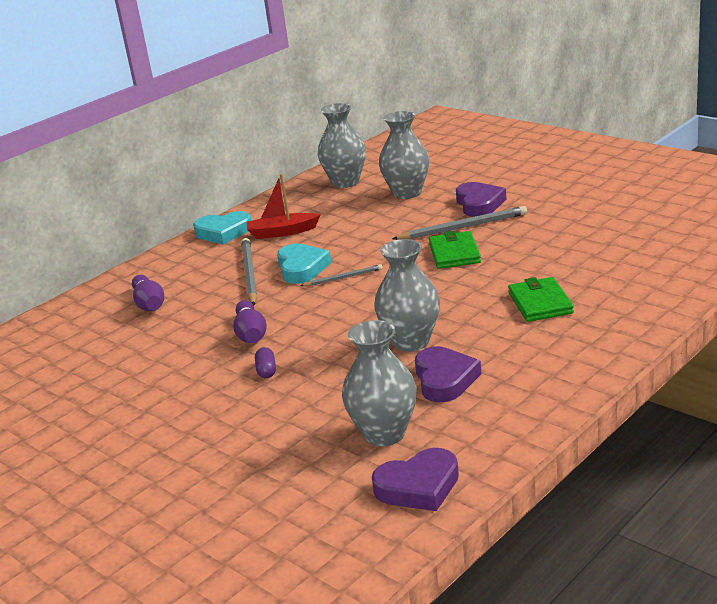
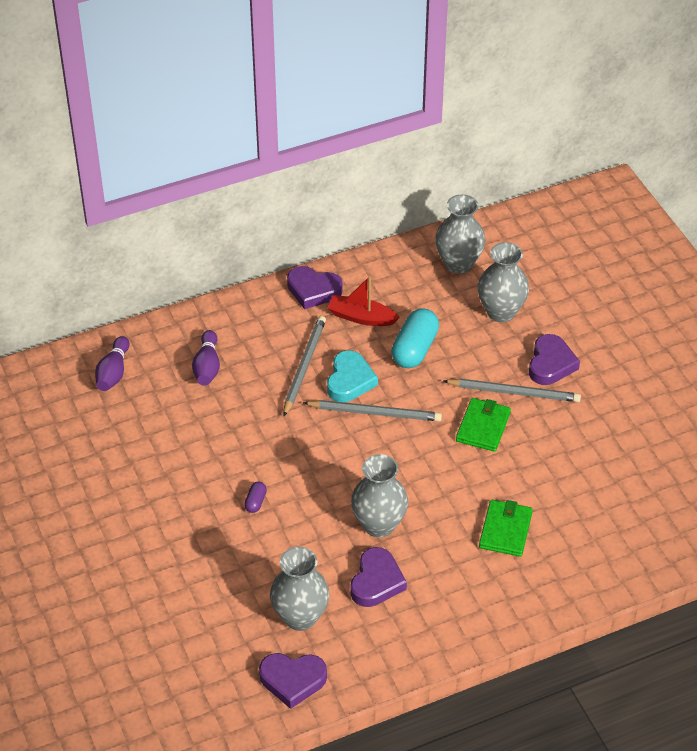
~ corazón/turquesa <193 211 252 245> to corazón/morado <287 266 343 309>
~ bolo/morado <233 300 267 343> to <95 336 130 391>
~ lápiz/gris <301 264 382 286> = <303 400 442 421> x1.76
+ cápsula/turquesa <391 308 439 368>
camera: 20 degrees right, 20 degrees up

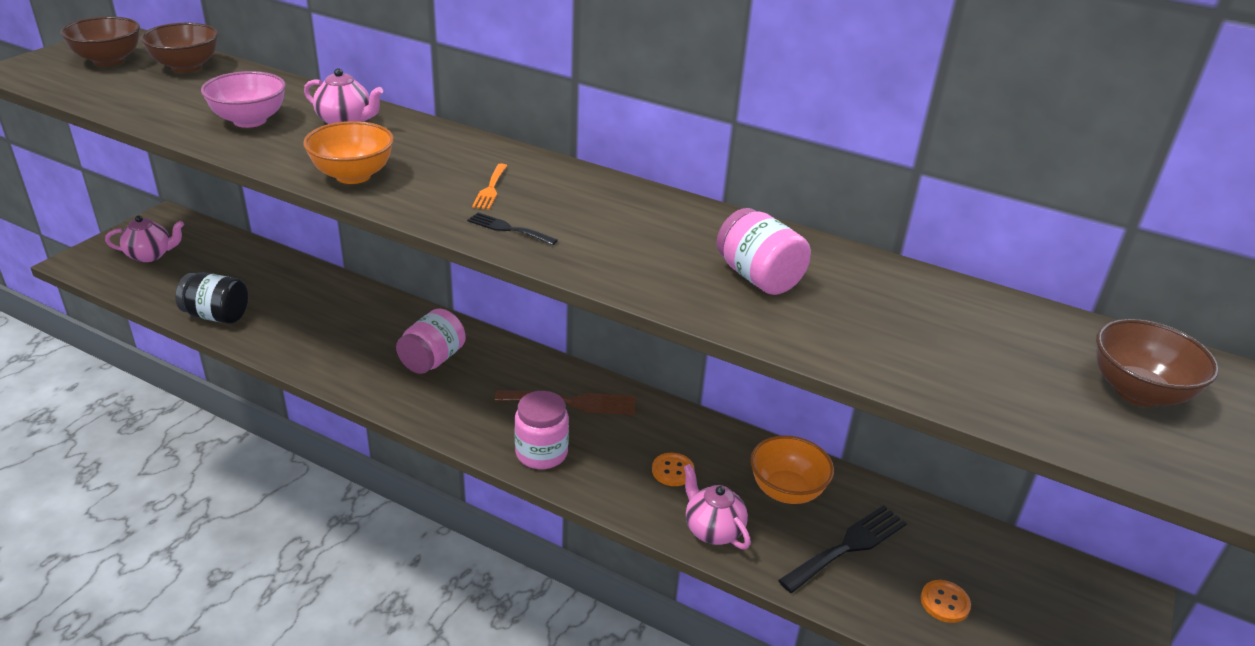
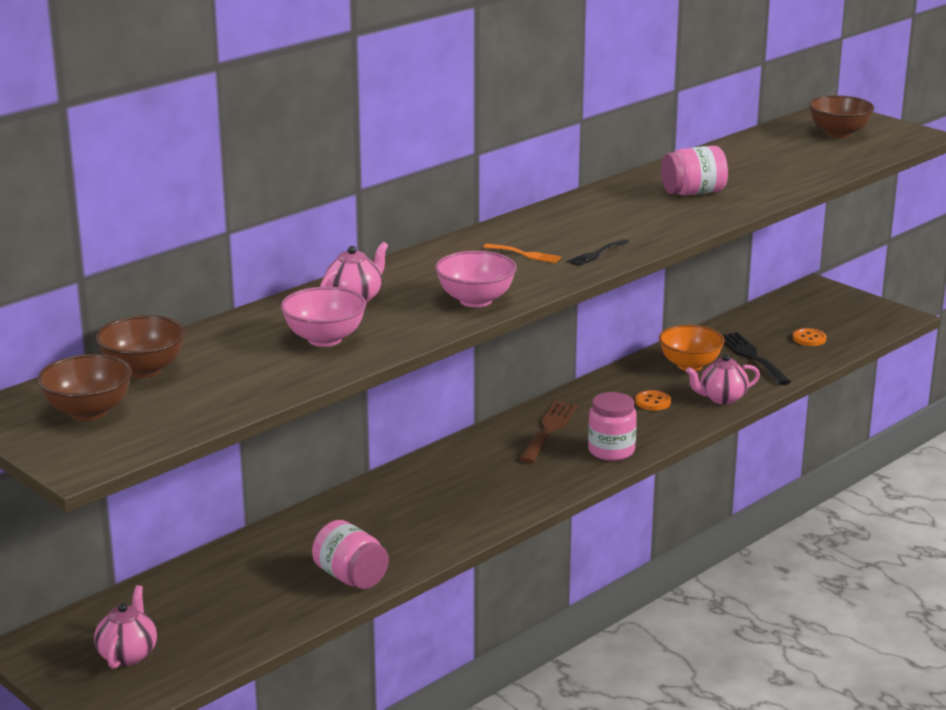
- tarro/negro <175 272 248 324>
~ cuenco/naranja <303 121 394 184> to cuenco/rosa <435 251 517 307>
~ tarro/rosa <396 309 466 374> to <312 520 389 589>
camera: 70 degrees left, 10 degrees down

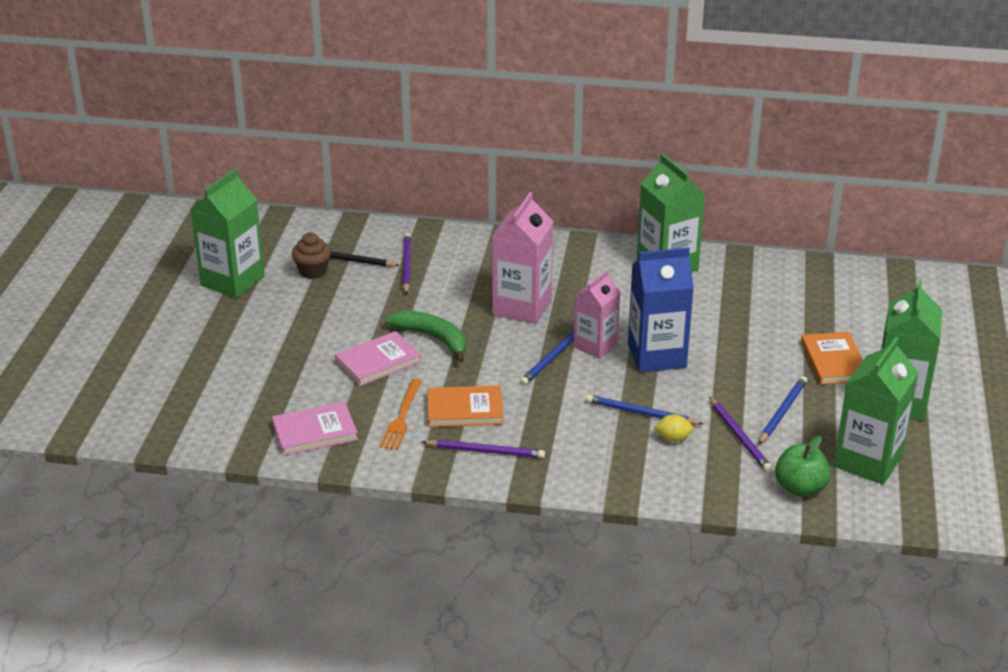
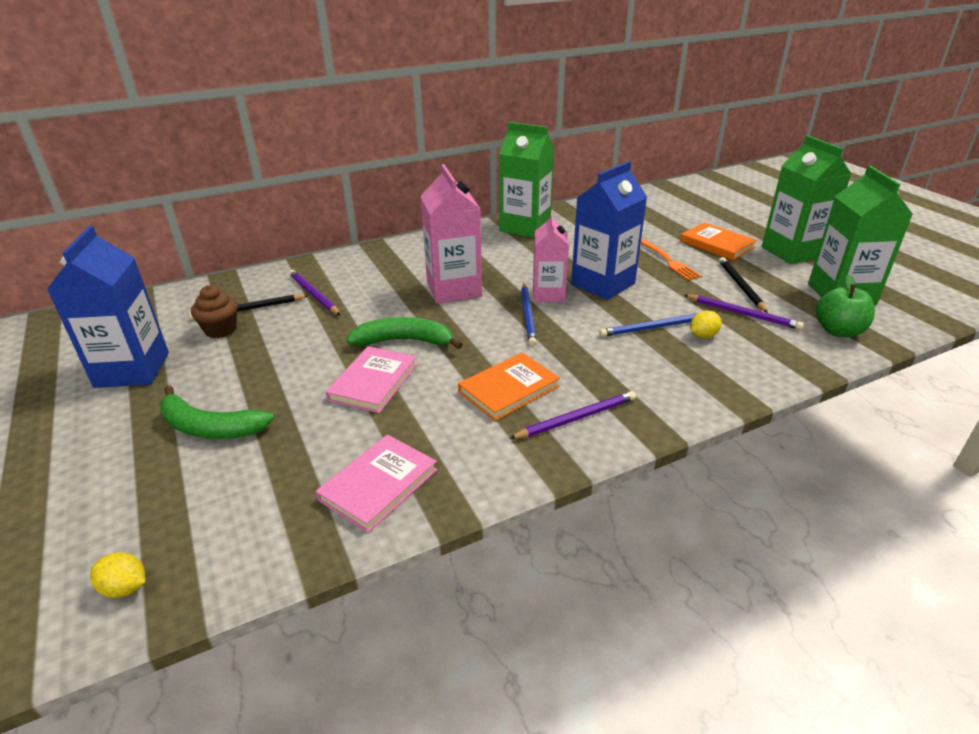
~ cartón de leche/verde <190 169 265 298> to cartón de leche/azul <46 226 169 388>
~ tenedor/naranja <379 379 422 450> to <641 238 702 280>
~ lápiz/azul <758 376 807 445> to lápiz/negro <719 257 768 313>
+ limón/amarillo <90 552 145 598>
+ plátano/verde <160 386 274 439>
camera: 35 degrees left, 0 degrees up

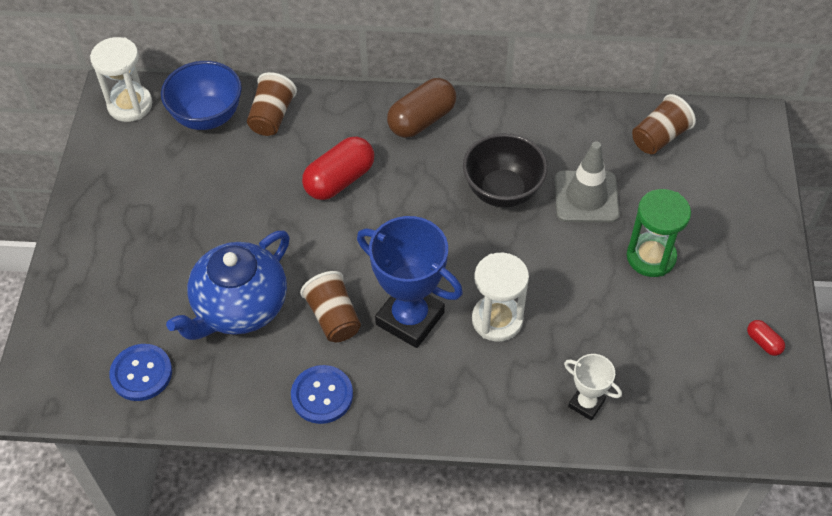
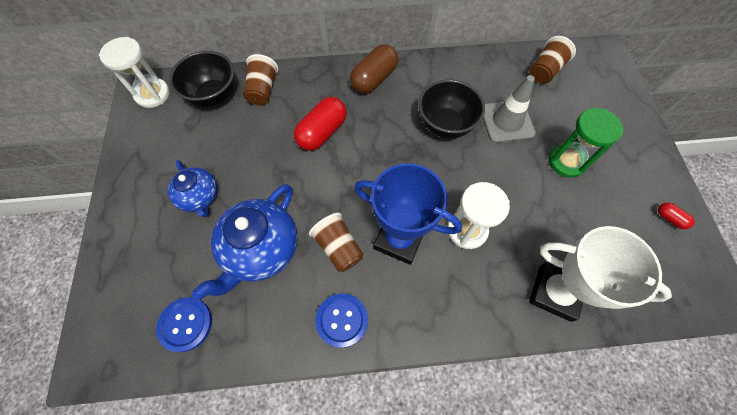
~ cuenco/azul <161 61 242 130> to cuenco/negro <169 51 234 107>
~ trofeo/blanco <564 354 622 421> = <529 226 672 322> x1.94
+ tetera/azul <168 160 217 217>
camera: 10 degrees left, 10 degrees up

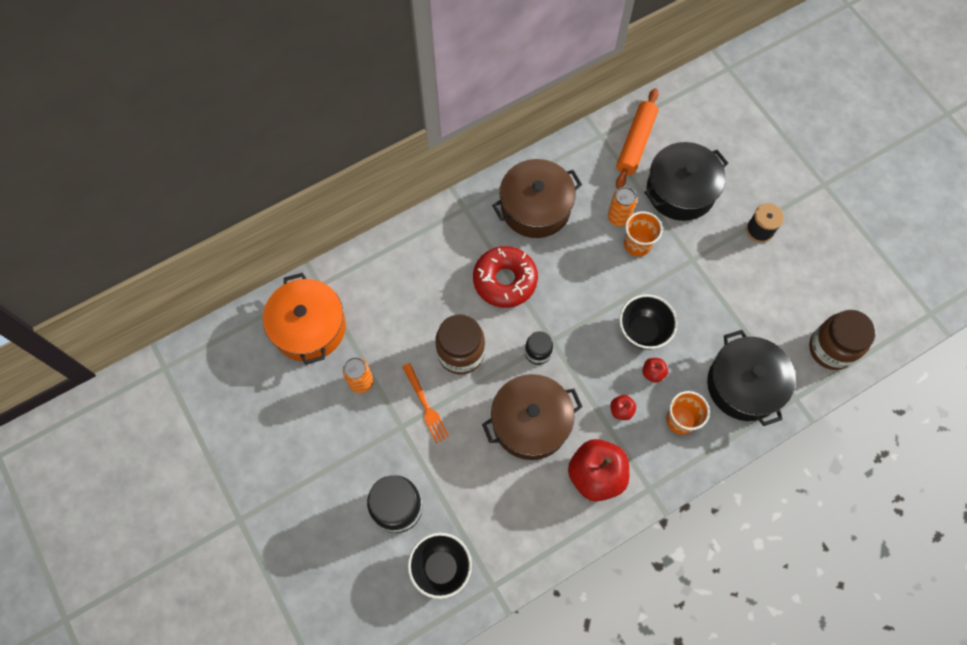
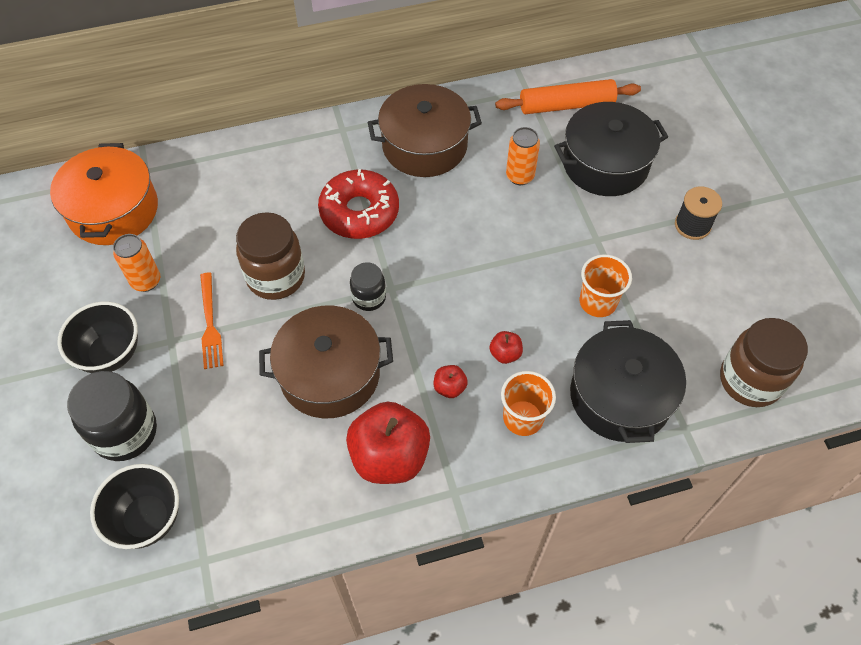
~ rodillo/naranja <616 88 659 189> = <495 79 641 114> 45 degrees clockwise
~ cuenco/negro <619 294 678 350> to <58 301 138 373>
~ vaso/naranja <624 211 663 256> to <580 254 632 317>
camera: 15 degrees right, 10 degrees down

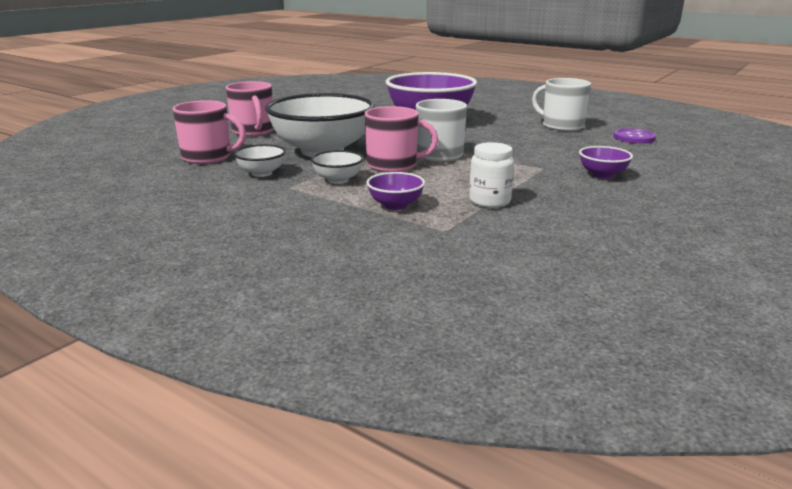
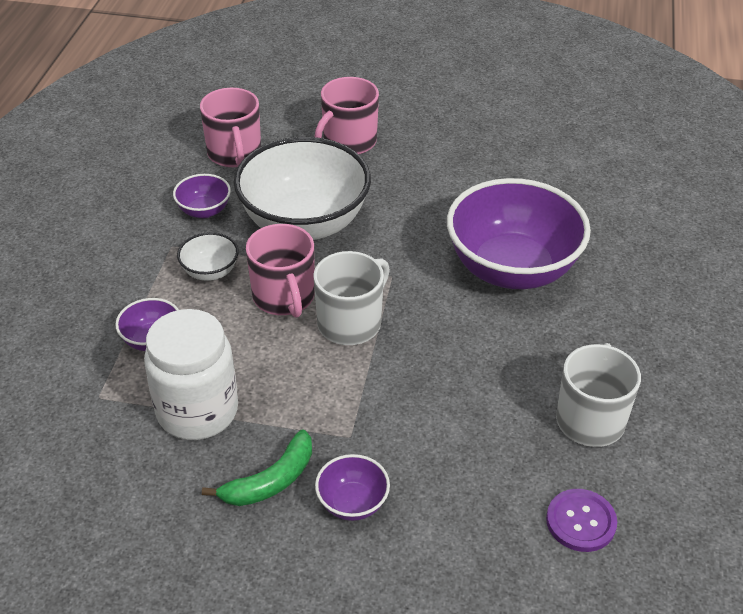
~ cuenco/blanco <234 144 286 177> to cuenco/morado <173 174 231 218>
~ tarro/blanco <469 142 514 208> = <144 309 238 440> x1.65
+ plátano/verde <202 430 312 506>
camera: 65 degrees right, 20 degrees up

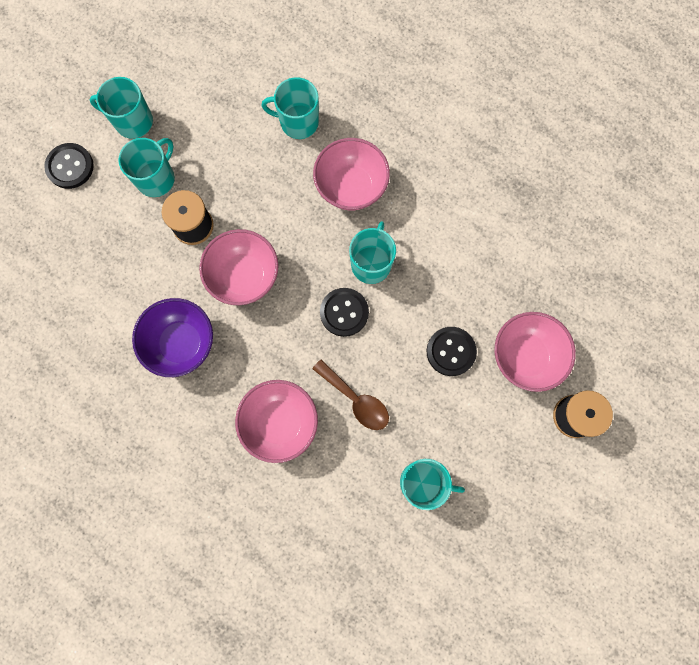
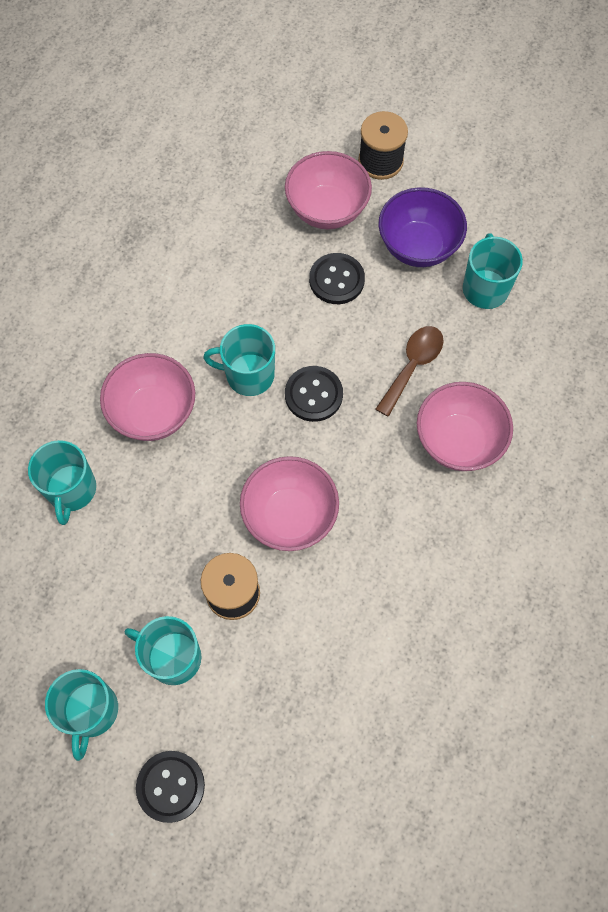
~ cuenco/morado <132 298 213 377> to <379 187 467 267>
camera: 100 degrees left, 10 degrees down

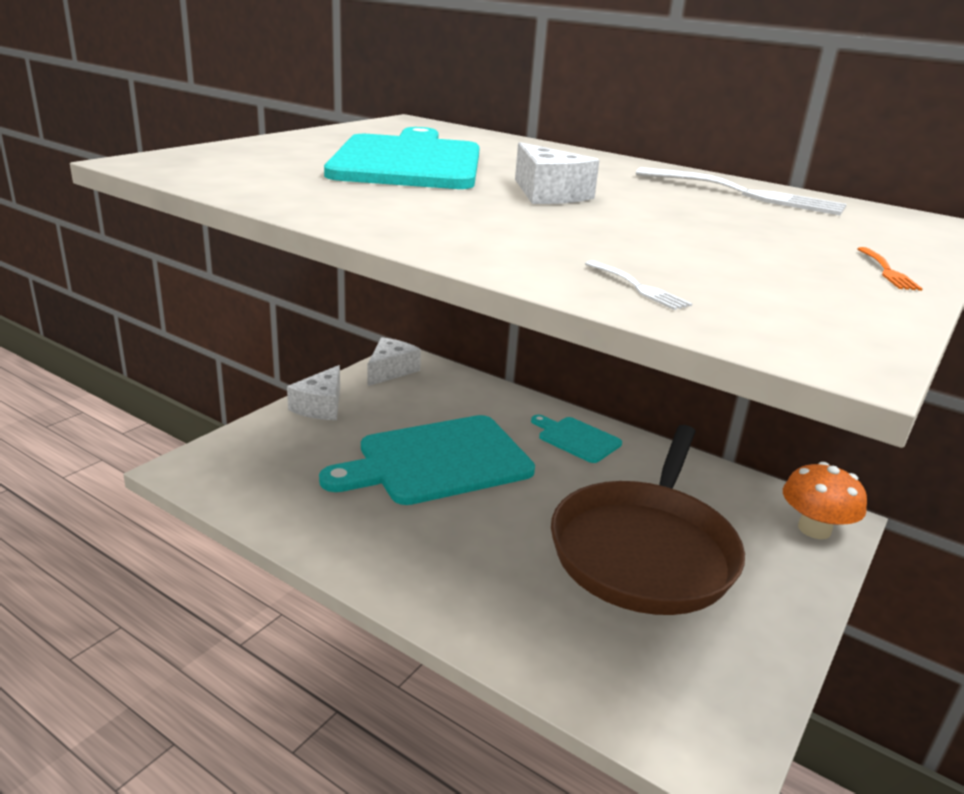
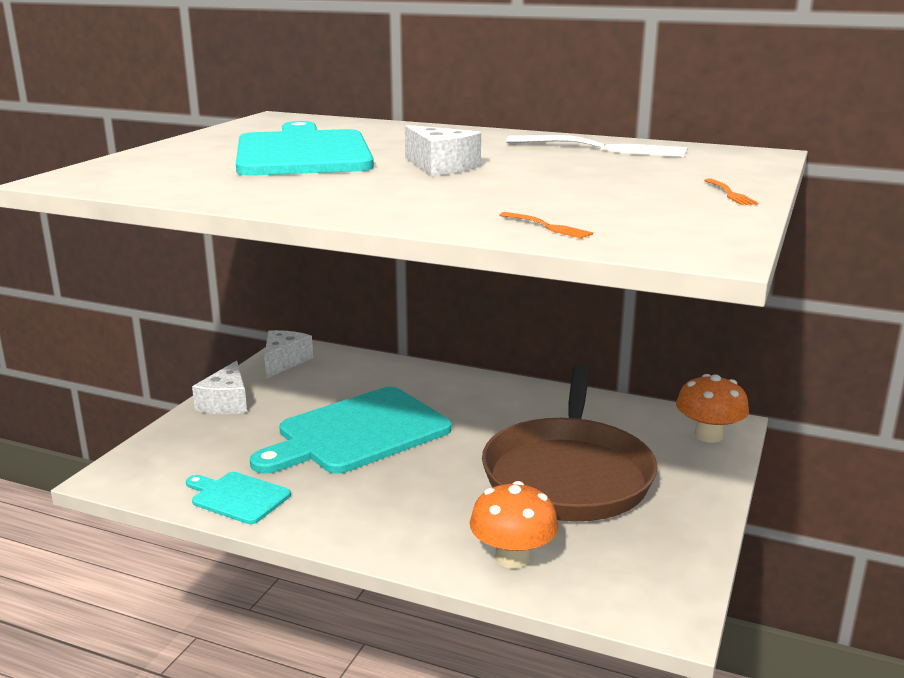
~ tabla de cortar/turquesa <531 415 622 463> to <186 472 291 524>
~ tenedor/blanco <585 260 692 310> to tenedor/naranja <500 212 593 239>
+ seta/naranja <470 481 559 569>
camera: 10 degrees left, 5 degrees down

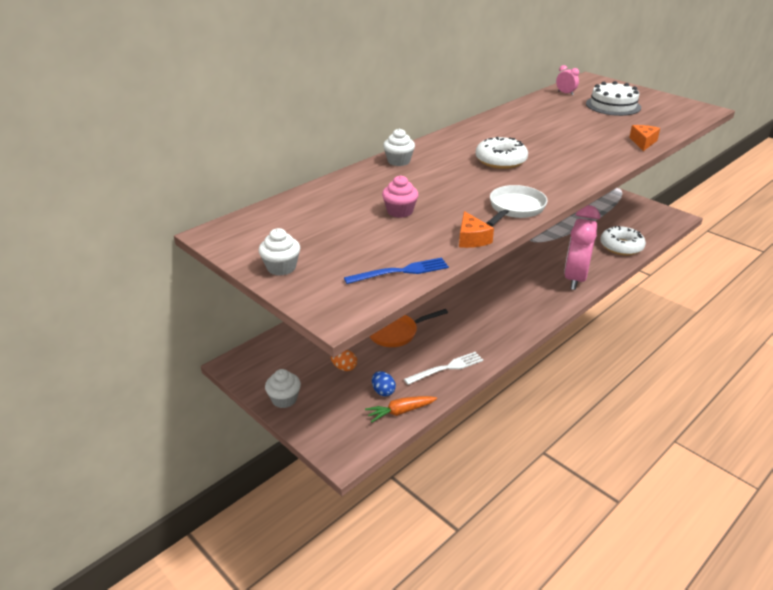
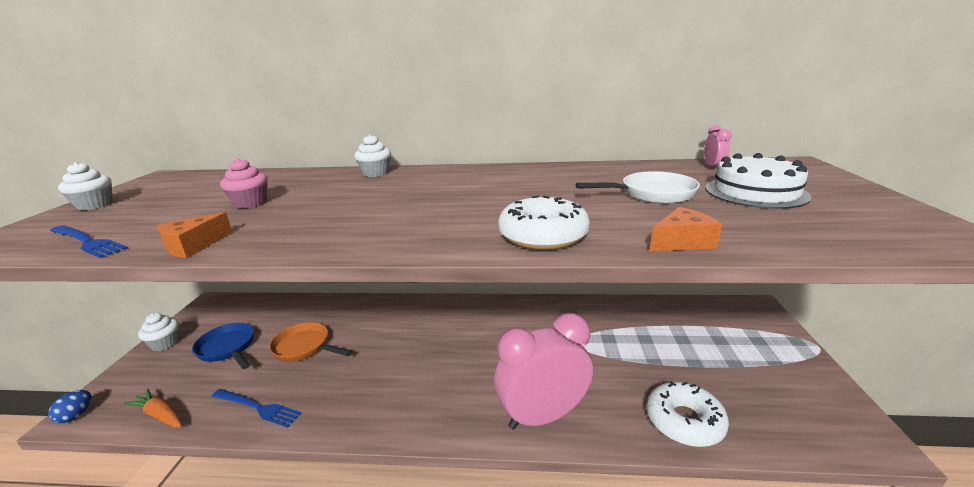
~ huevo/naranja <331 350 357 371> to sartén/azul <192 323 254 369>
~ huevo/azul <372 371 396 397> to <48 390 92 423>
~ tenedor/blanco <404 352 483 385> to tenedor/azul <211 389 302 428>
~ rosquilla/blanco <475 137 528 169> to <498 195 590 250>
~ sartén/blanco <486 185 548 226> to <576 171 700 204>
camera: 50 degrees right, 10 degrees down

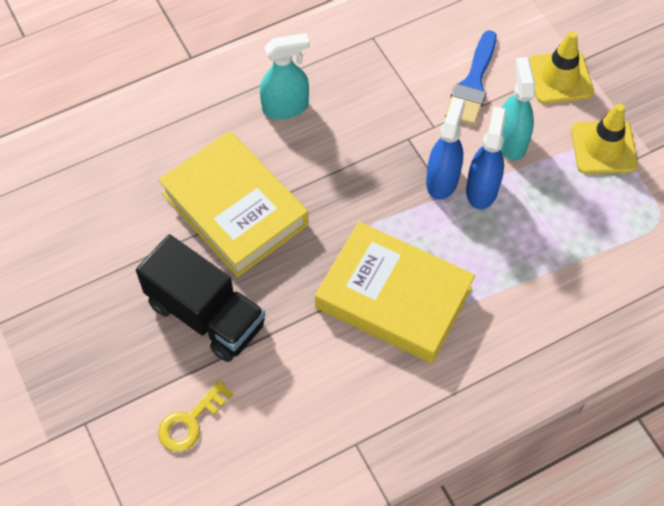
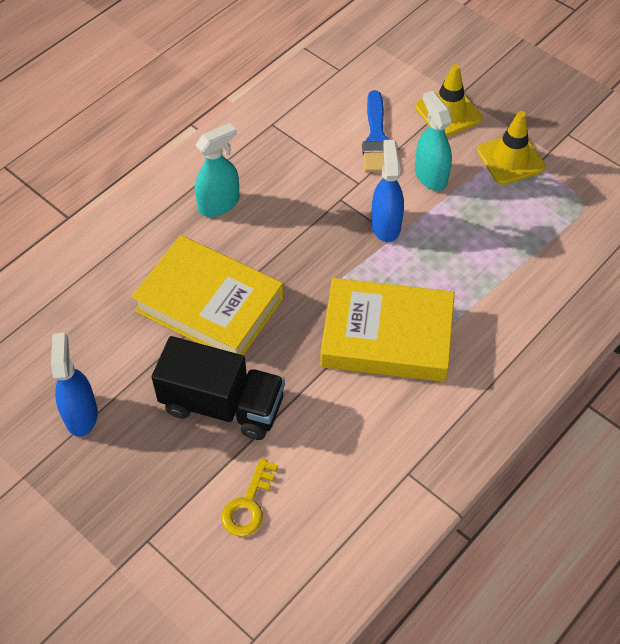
~ pulverizador/azul <466 107 506 209> to <51 333 98 437>
camera: 20 degrees left, 5 degrees down

